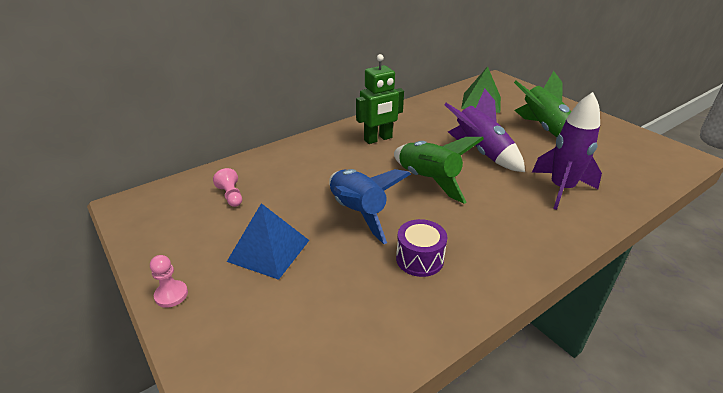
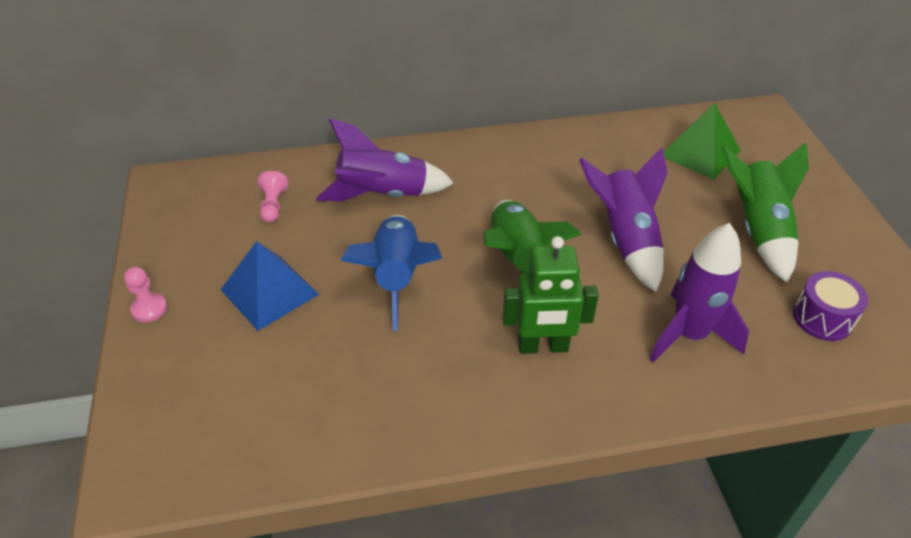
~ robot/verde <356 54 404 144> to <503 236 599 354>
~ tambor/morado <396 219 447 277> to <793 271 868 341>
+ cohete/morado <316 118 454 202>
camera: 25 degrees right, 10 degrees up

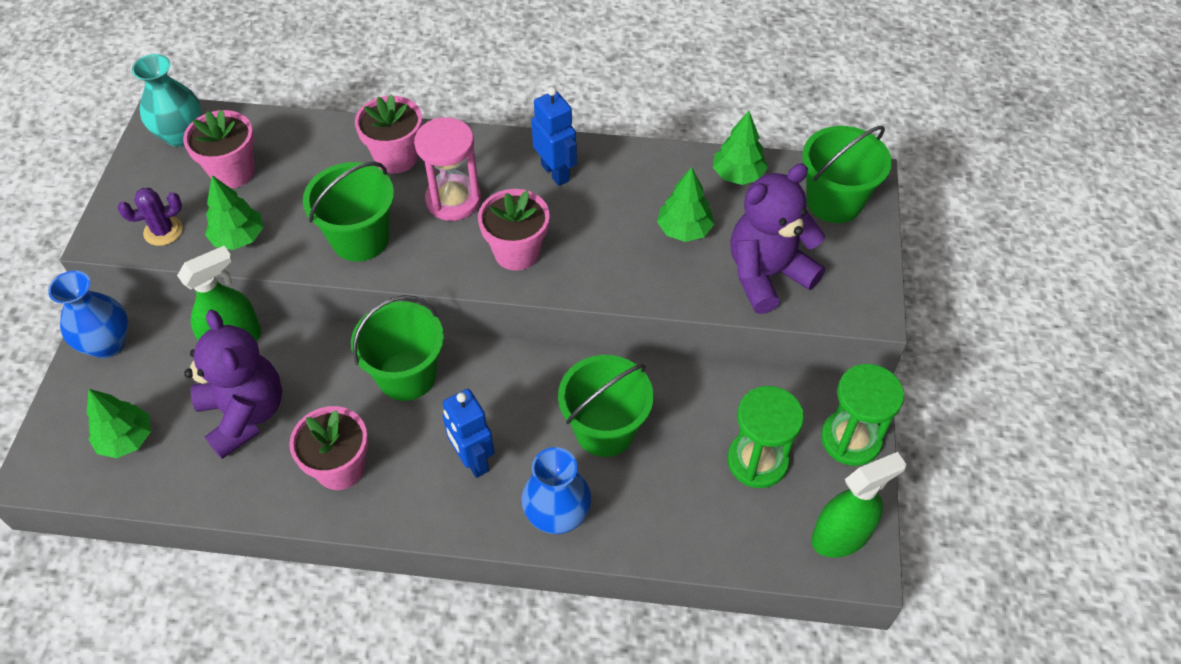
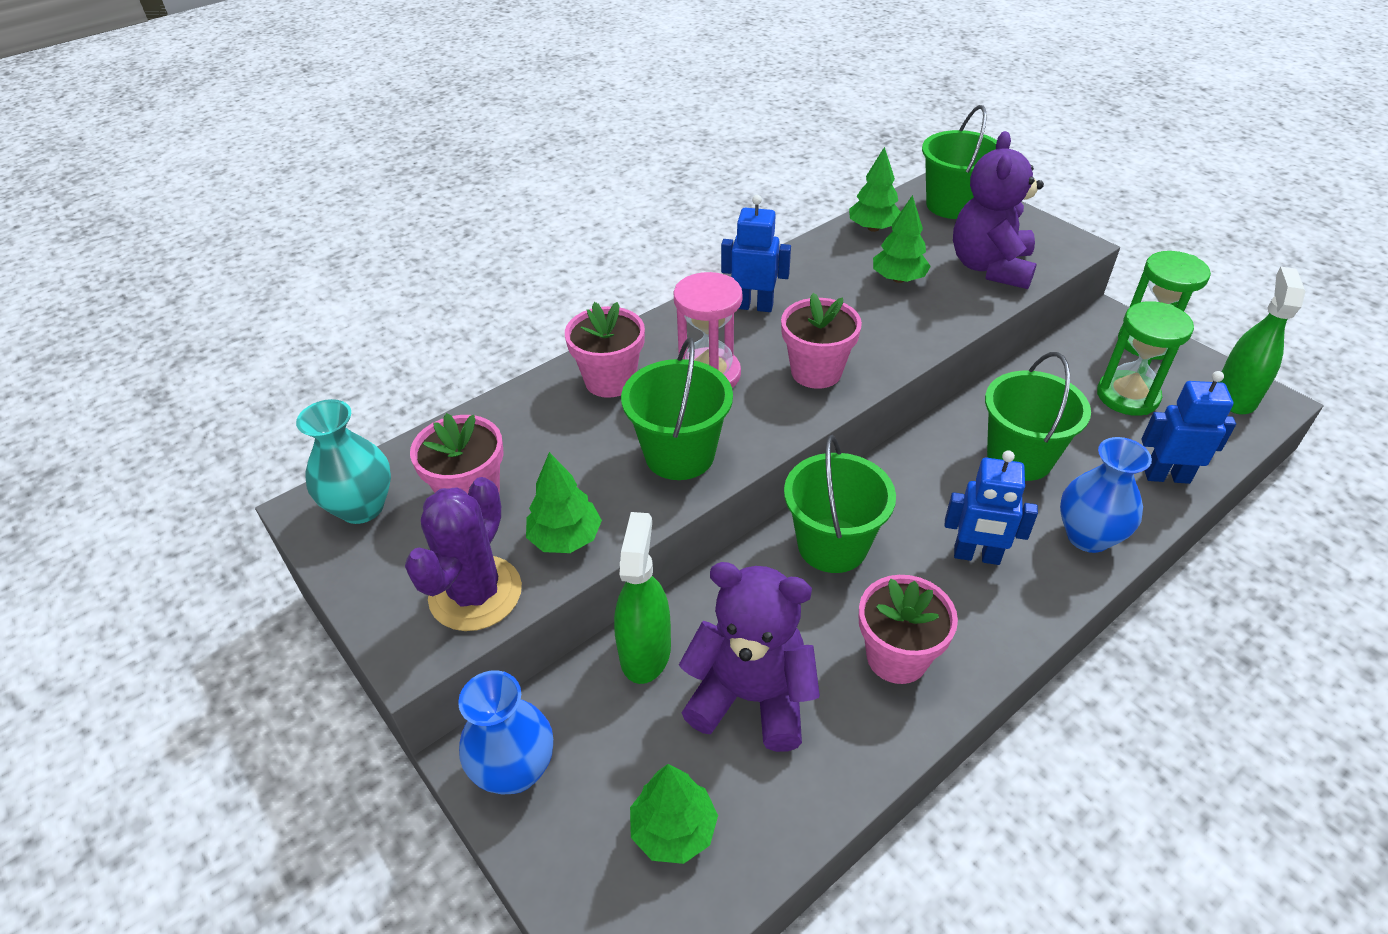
~ cactus/morado <117 188 183 246> = <405 477 522 631> x1.72
+ robot/azul <1141 371 1236 484>
camera: 45 degrees left, 10 degrees down

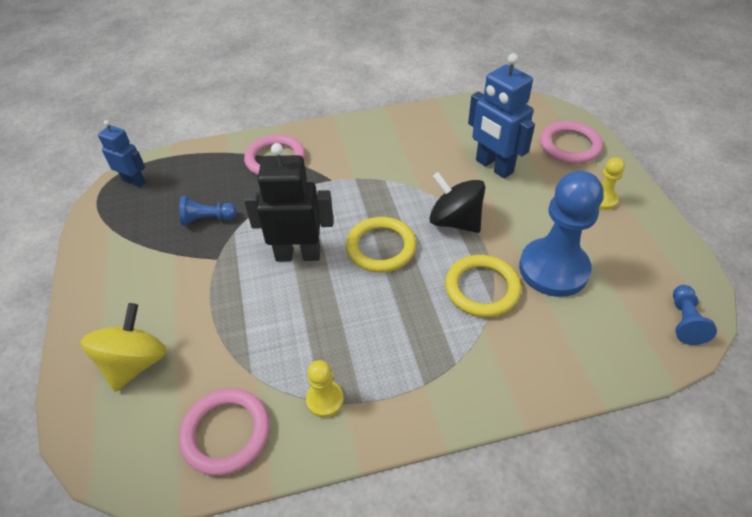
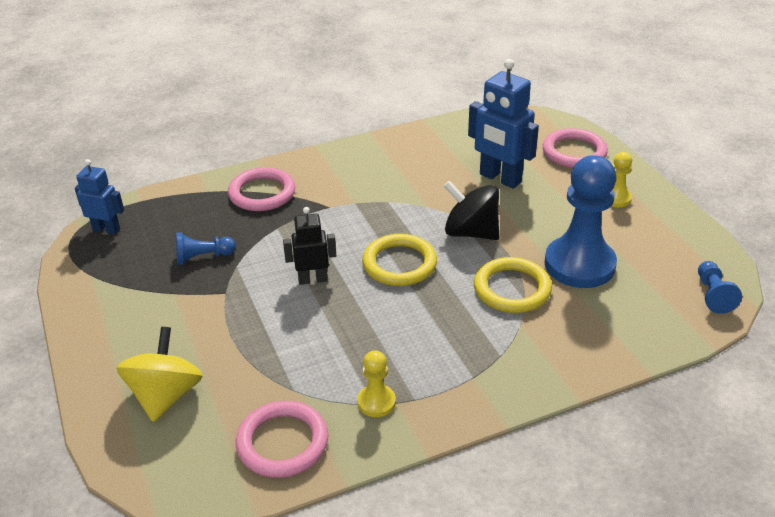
~ robot/negro <244 143 334 262> = <283 207 336 285> x0.60
camera: 10 degrees left, 10 degrees down

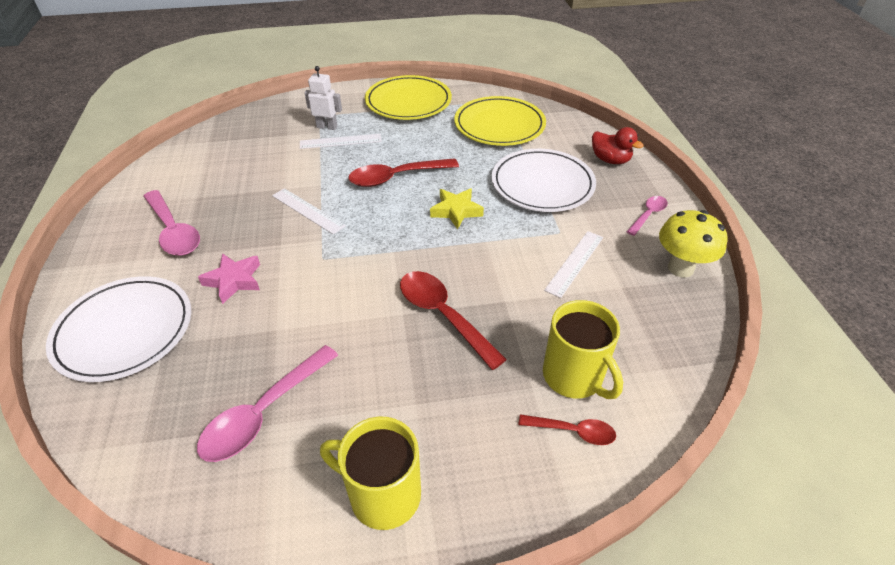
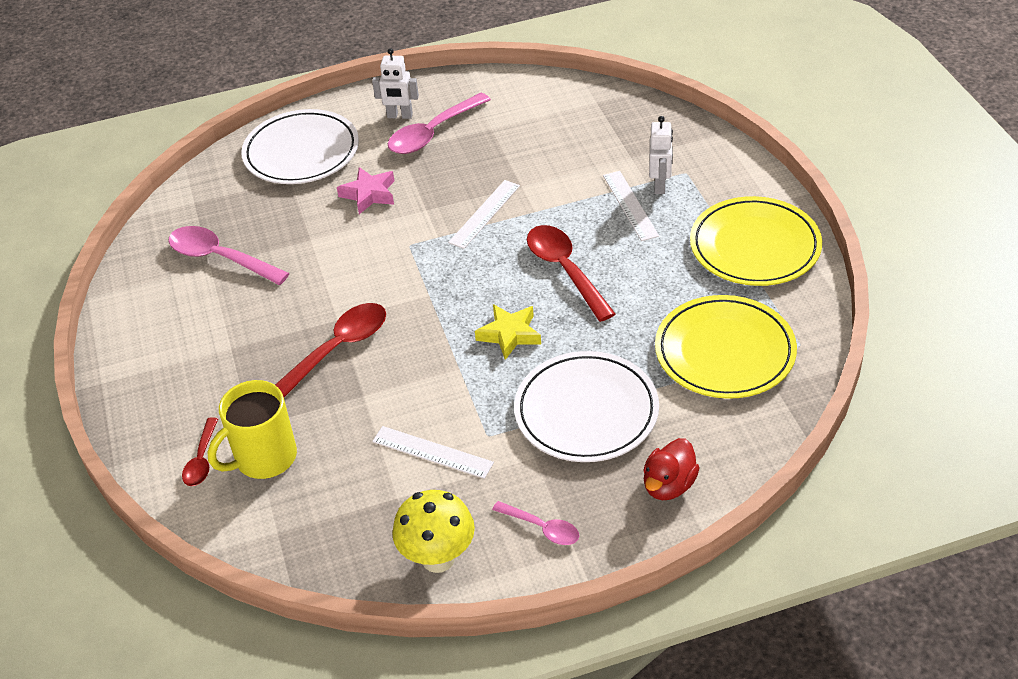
- taza/amarillo <320 417 421 530>
+ robot/blanco <372 48 419 119>
camera: 85 degrees right, 0 degrees up

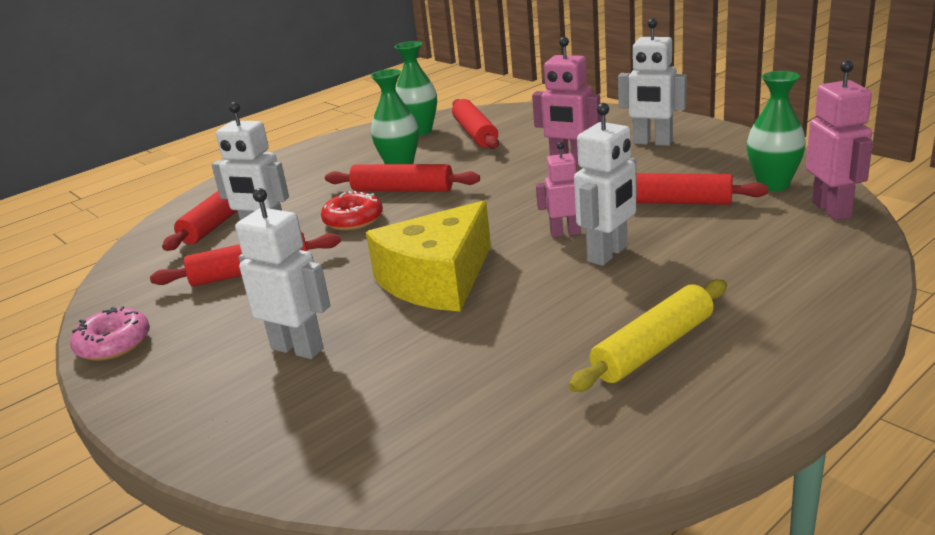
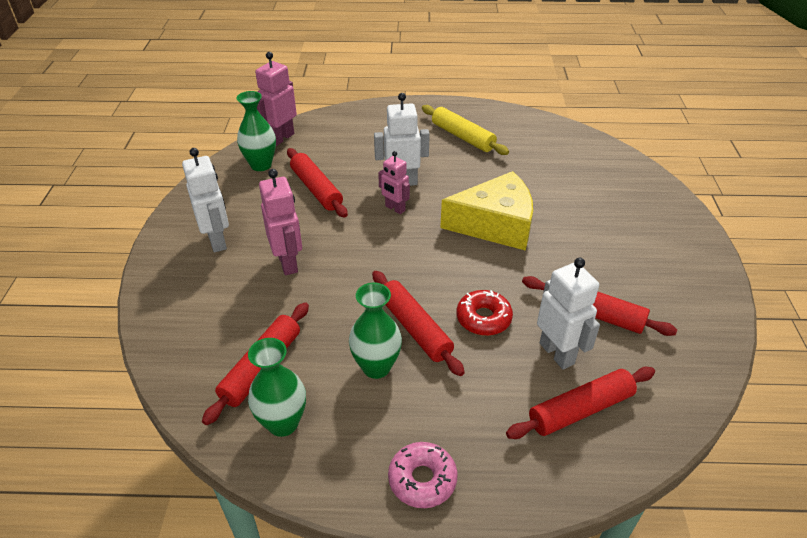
~ rosquilla/rosa <70 306 150 361> to <388 442 457 508>
- robot/blanco <235 188 330 359>
~ rodillo/amarillo <568 279 727 392> = <422 105 509 155> 45 degrees clockwise
camera: 140 degrees left, 15 degrees up

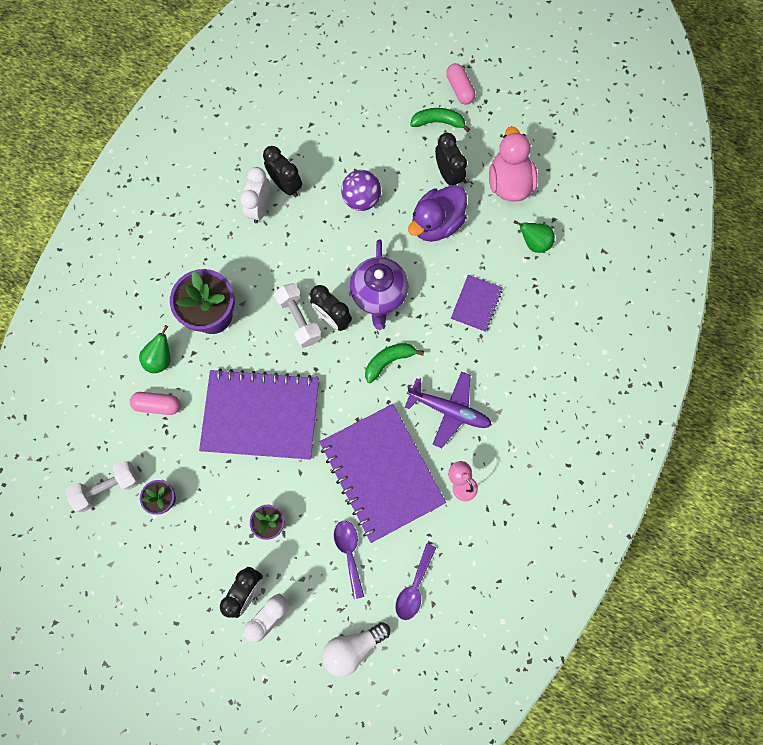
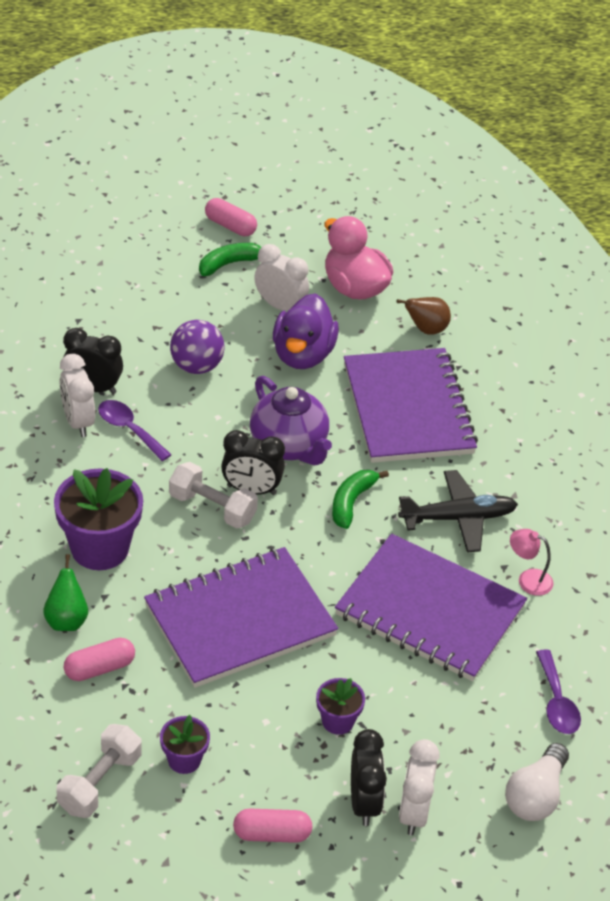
~ cuchara/morado <334 521 364 599> to <98 400 172 461>
~ avión/morado <405 372 492 448> to avión/negro <398 470 518 553>
~ despertador/negro <435 133 467 185> to despertador/blanco <254 244 309 311>
~ cuaderno/morado <451 275 503 332> = <344 348 478 463> x2.12
~ pera/verde <514 220 555 253> to pera/marrón <396 297 451 335>
+ cápsula/rosa <233 809 312 843>
camera: 35 degrees left, 30 degrees down

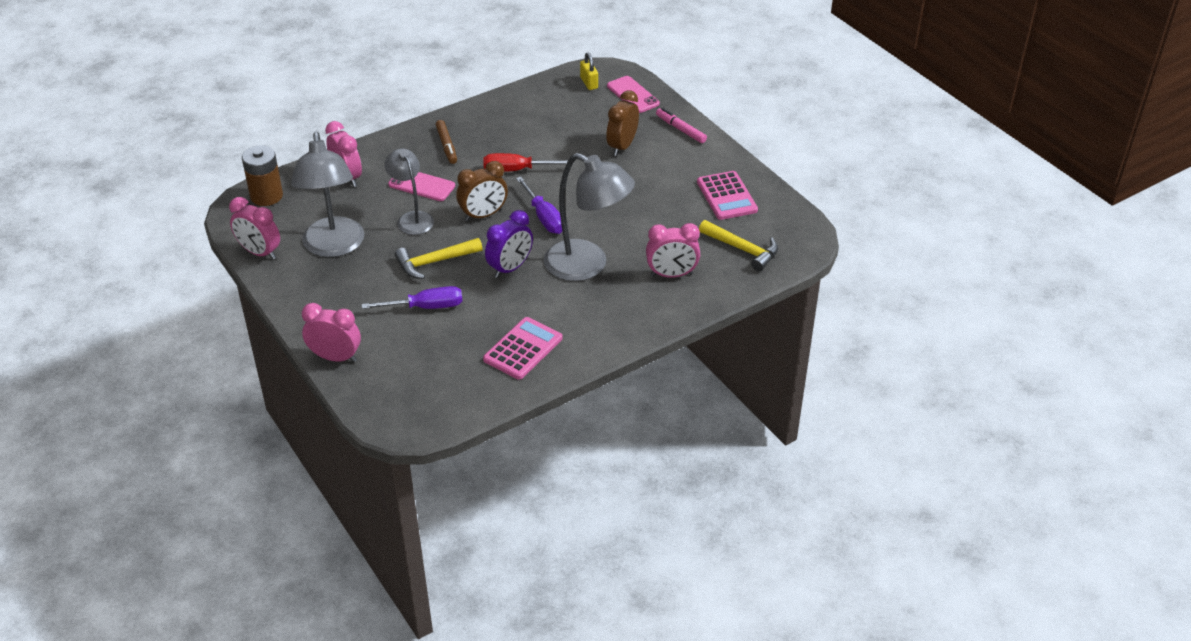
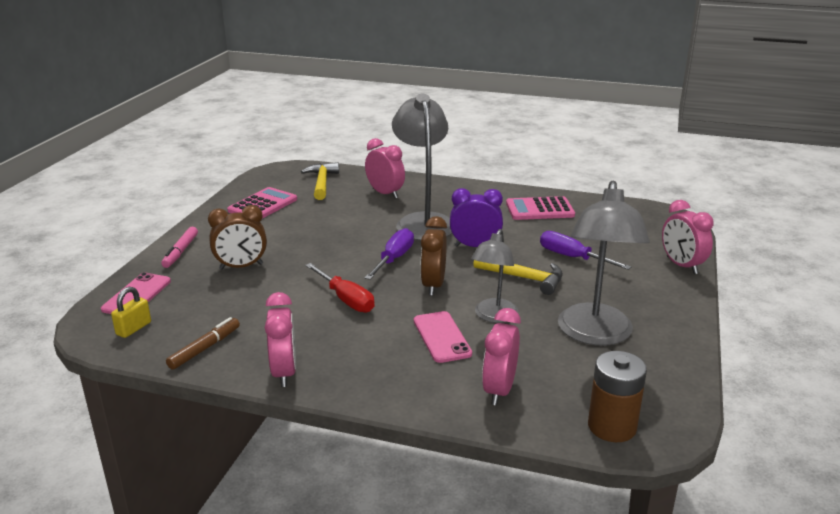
~ despertador/rosa <229 197 280 260> to <265 292 296 387>
~ lámpara/gris <291 132 364 257> = <558 180 650 346> 150 degrees clockwise
~ rotulador/marrón <436 120 457 164> to <166 317 240 370>
~ despertador/marrón <456 161 508 221> = <420 216 447 296> 105 degrees counterclockwise
camera: 130 degrees left, 15 degrees down

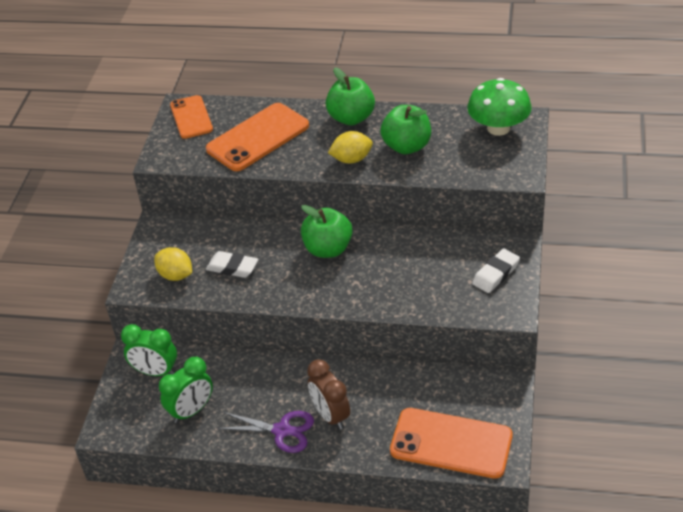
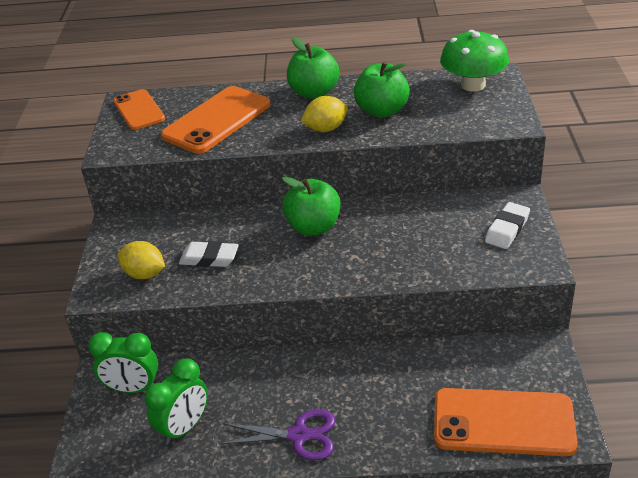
- despertador/marrón <307 359 350 430>
camera: 10 degrees left, 5 degrees down

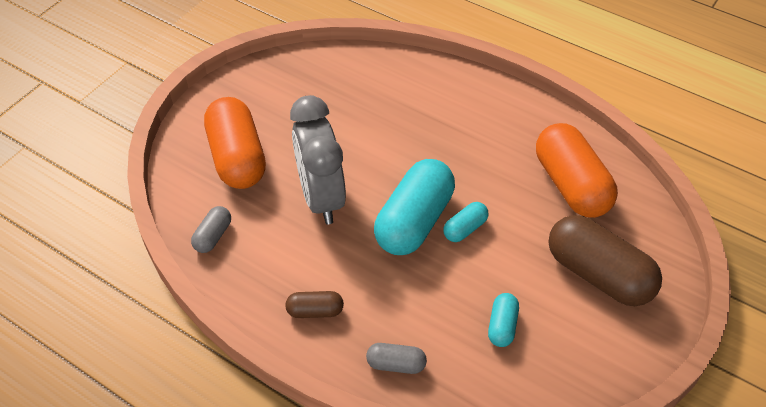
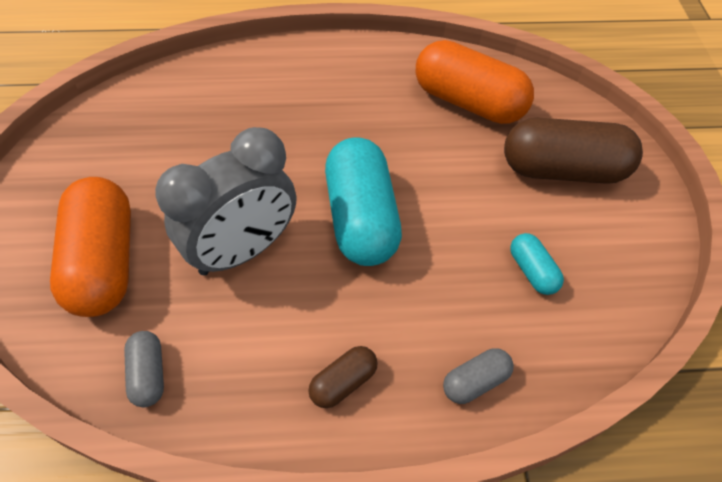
~ cápsula/naranja <204 97 266 189> = <50 177 131 317> 45 degrees clockwise
~ despertador/gris <290 95 346 224> = <155 127 297 276> 75 degrees counterclockwise
- cápsula/turquesa <443 202 488 242>
camera: 40 degrees left, 5 degrees up

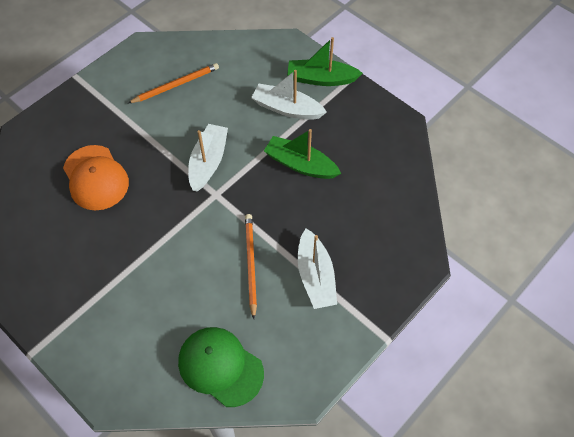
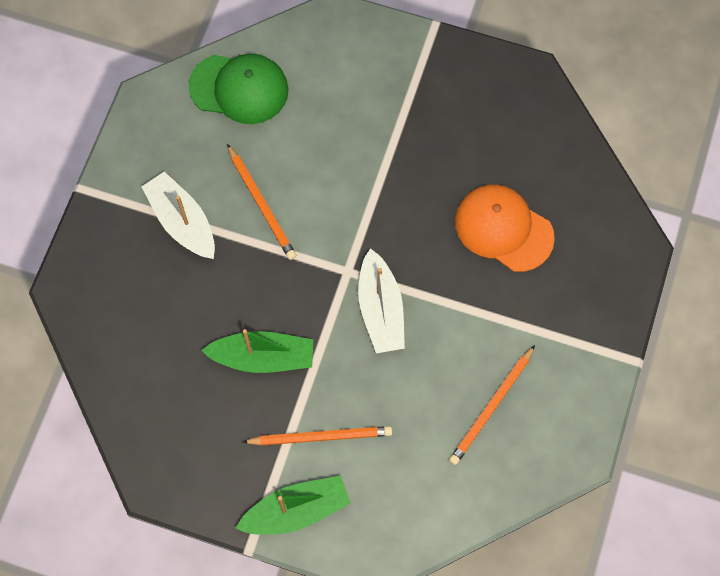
~ barco/blanco <251 70 327 120> to lápiz/naranja <243 426 392 445>
camera: 155 degrees right, 10 degrees up

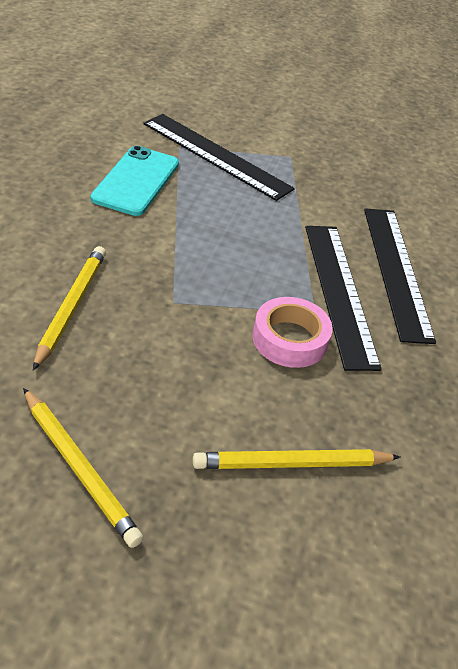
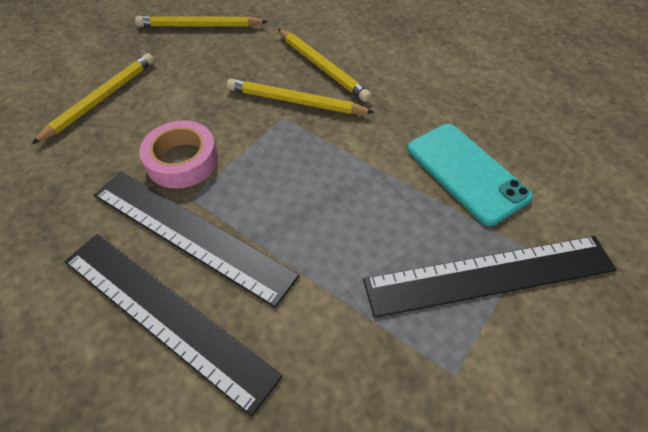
+ lápiz/amarillo <227 79 375 114>
camera: 135 degrees right, 10 degrees up

